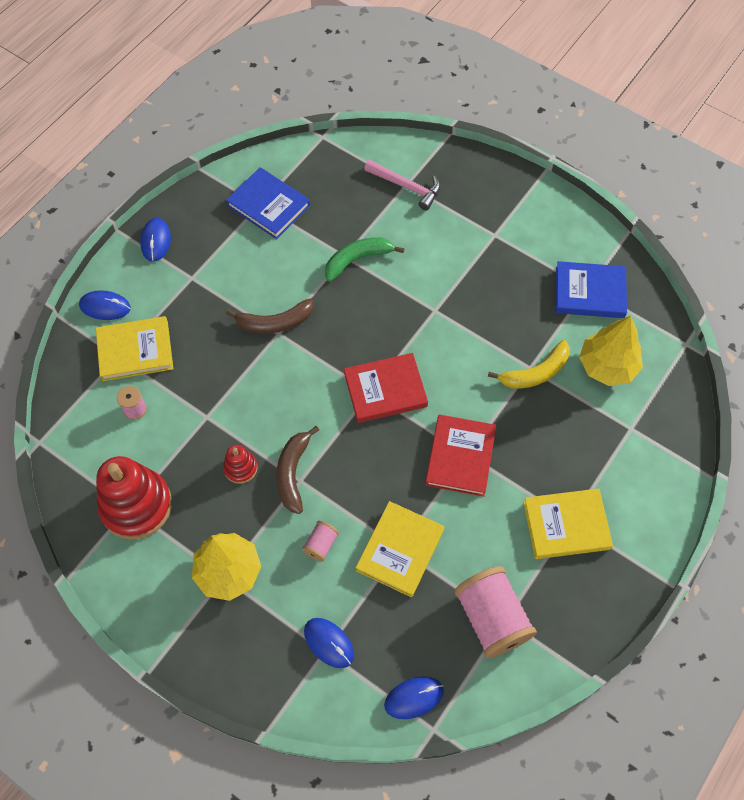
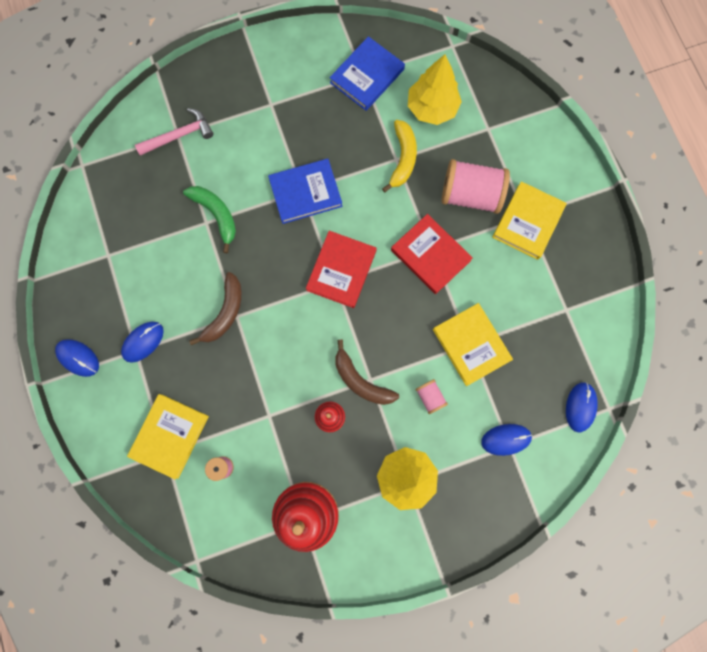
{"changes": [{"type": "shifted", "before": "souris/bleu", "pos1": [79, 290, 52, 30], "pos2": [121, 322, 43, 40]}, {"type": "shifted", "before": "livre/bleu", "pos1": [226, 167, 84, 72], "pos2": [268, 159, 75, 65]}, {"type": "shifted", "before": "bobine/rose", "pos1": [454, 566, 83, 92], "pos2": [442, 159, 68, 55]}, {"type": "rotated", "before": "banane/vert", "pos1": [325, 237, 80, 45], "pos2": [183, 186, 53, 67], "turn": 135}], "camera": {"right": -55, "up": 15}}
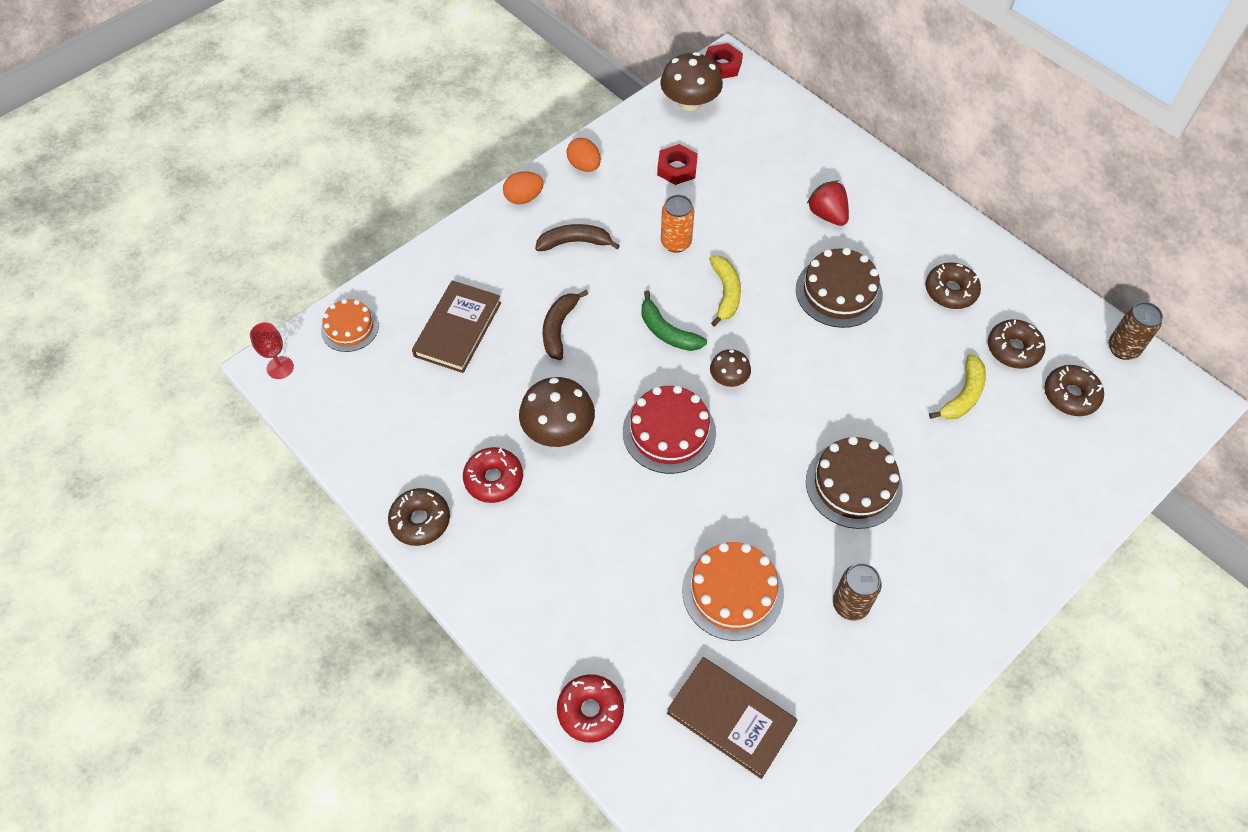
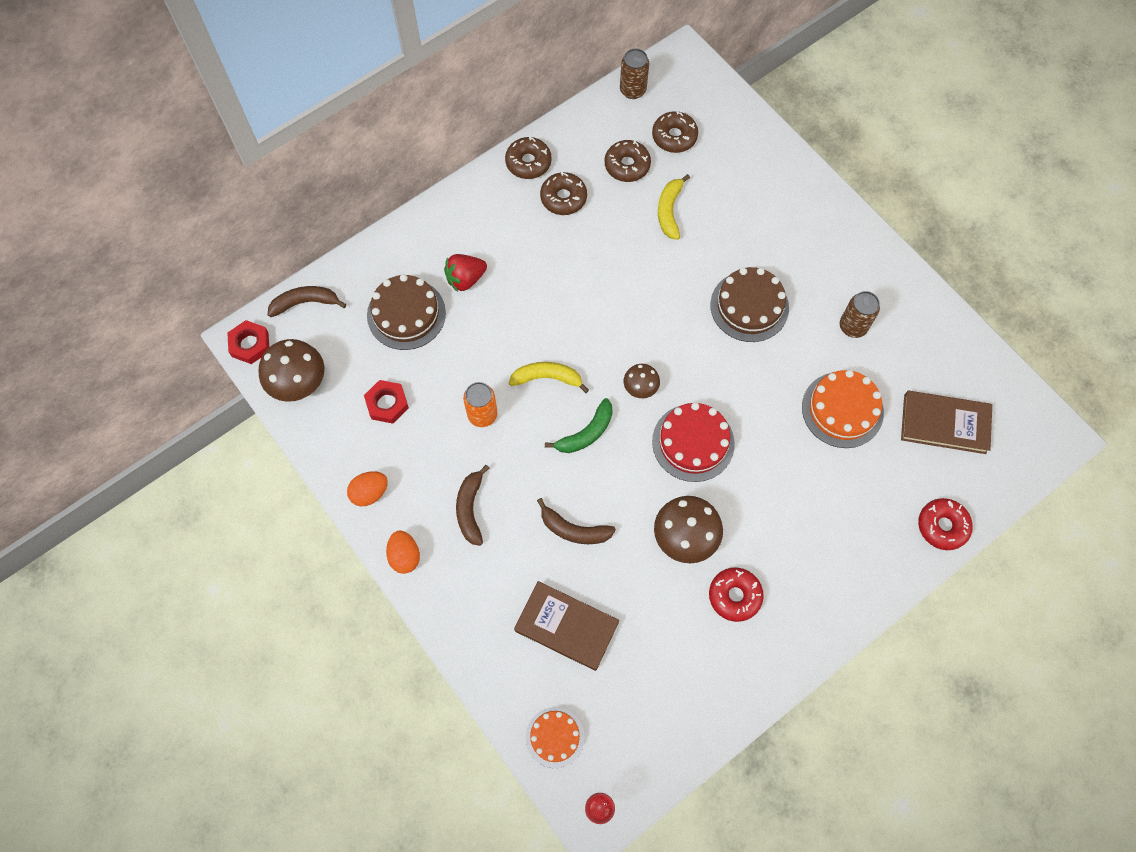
{"changes": [{"type": "new", "after": "banane/marron", "pos2": [268, 286, 78, 31]}, {"type": "shifted", "before": "beignet/marron", "pos1": [388, 488, 62, 58], "pos2": [505, 137, 47, 42]}, {"type": "shifted", "before": "gâteau/marron", "pos1": [796, 248, 87, 80], "pos2": [367, 274, 79, 76]}, {"type": "rotated", "before": "livre/marron", "pos1": [667, 657, 131, 122], "pos2": [901, 391, 91, 63], "turn": 60}, {"type": "rotated", "before": "banane/jaune", "pos1": [929, 354, 57, 65], "pos2": [658, 174, 32, 66], "turn": -120}], "camera": {"right": -85, "up": 10}}
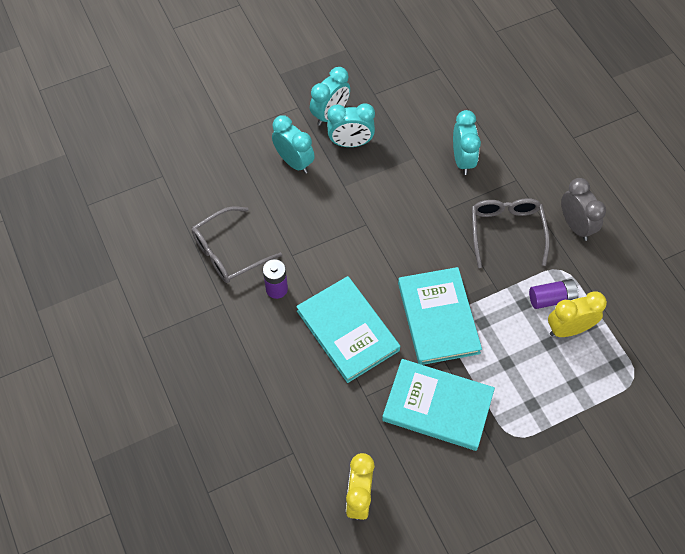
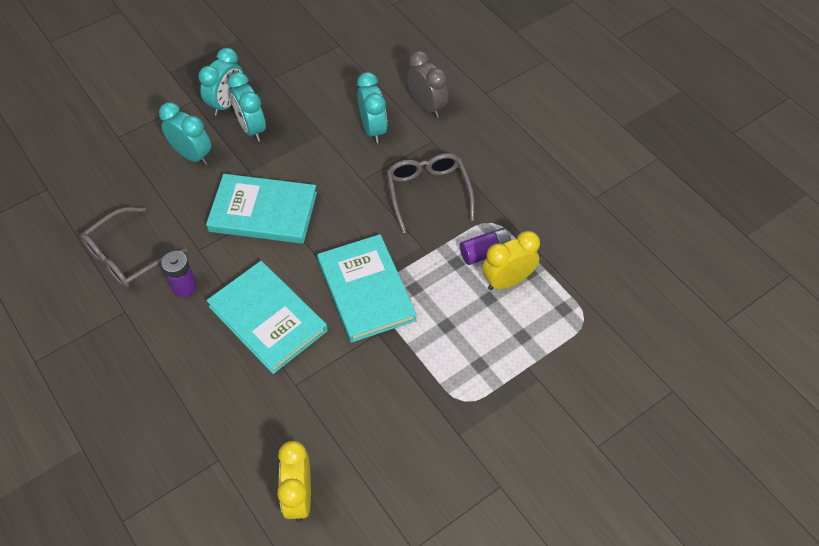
{"changes": [{"type": "shifted", "before": "livre/turquoise", "pos1": [382, 359, 113, 92], "pos2": [206, 174, 111, 70]}, {"type": "shifted", "before": "réveil/gris", "pos1": [561, 178, 45, 63], "pos2": [407, 51, 42, 67]}, {"type": "rotated", "before": "réveil/turquoise", "pos1": [327, 103, 48, 44], "pos2": [228, 72, 38, 70], "turn": 75}], "camera": {"right": -10, "up": -5}}
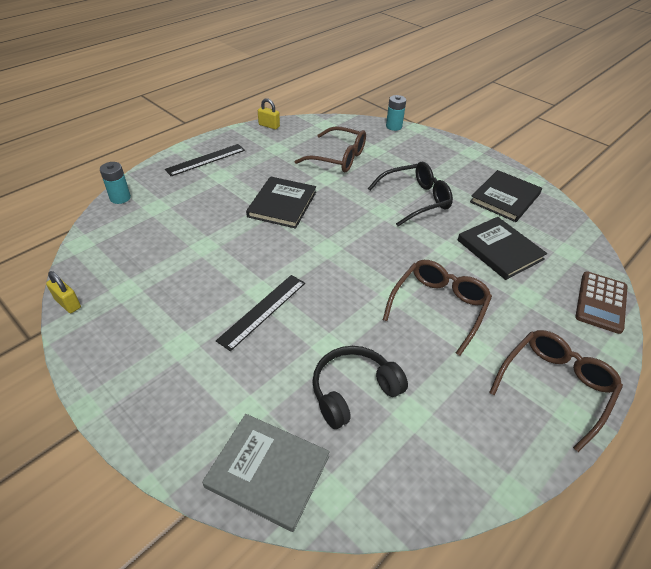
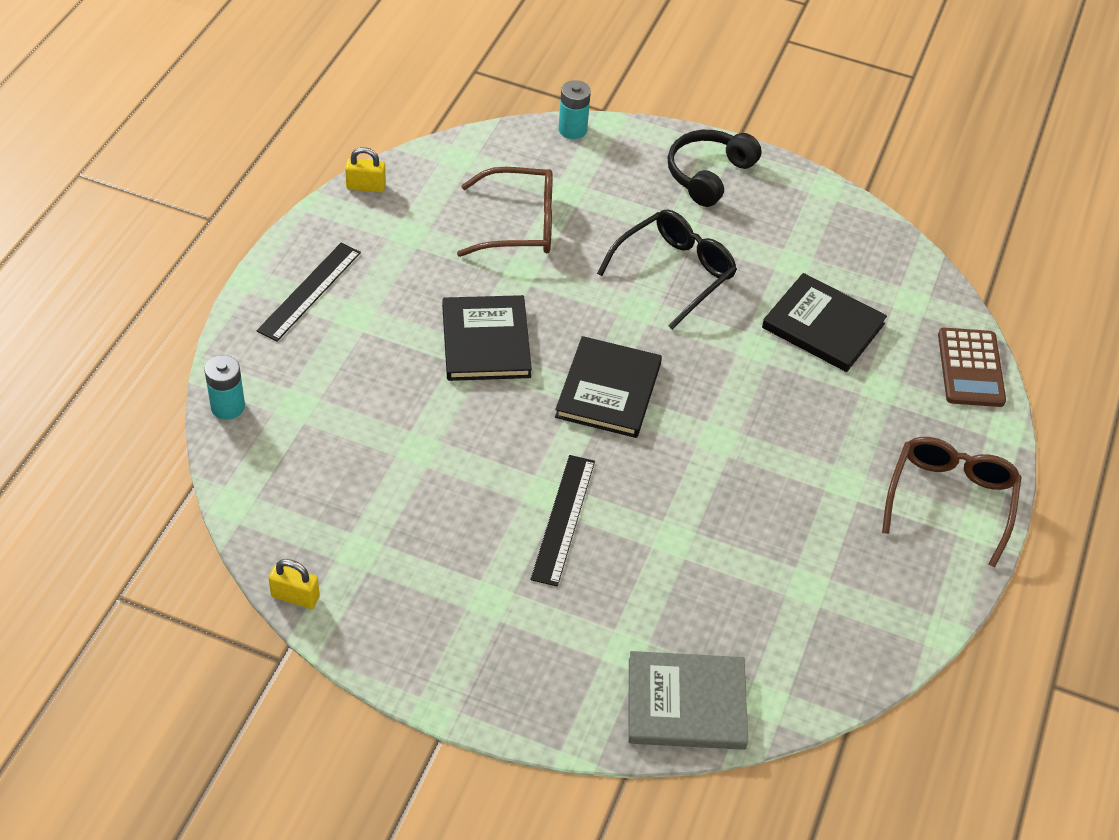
{"changes": [{"type": "gone", "before": "lunettes/marron", "pos1": [383, 260, 109, 96]}, {"type": "shifted", "before": "casque audio/noir", "pos1": [312, 346, 96, 83], "pos2": [668, 130, 94, 77]}, {"type": "shifted", "before": "livre/noir", "pos1": [470, 170, 72, 52], "pos2": [555, 336, 107, 102]}], "camera": {"right": -25, "up": 5}}
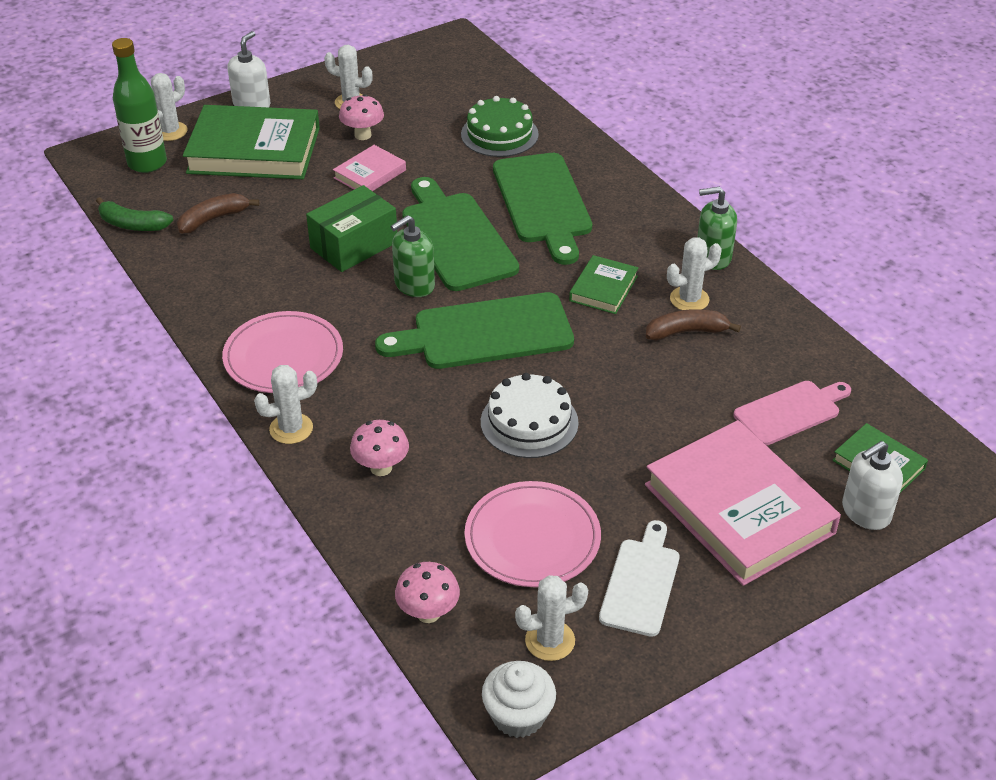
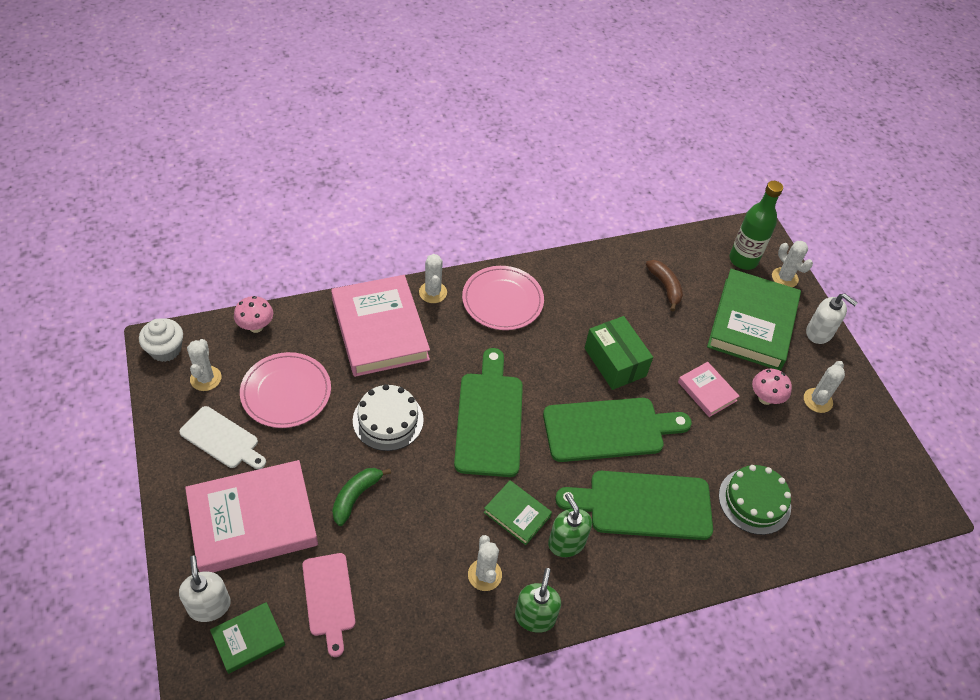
{"changes": [{"type": "gone", "before": "banane/marron", "pos1": [646, 309, 95, 32]}, {"type": "shifted", "before": "banane/vert", "pos1": [96, 197, 77, 34], "pos2": [332, 468, 59, 58]}, {"type": "shifted", "before": "distributeur de savon/vert", "pos1": [390, 215, 45, 82], "pos2": [548, 493, 44, 64]}, {"type": "swapped", "before": "champignon/rose", "after": "livre/rose", "pos1": [350, 420, 59, 56], "pos2": [331, 275, 99, 102]}], "camera": {"right": 100, "up": 10}}
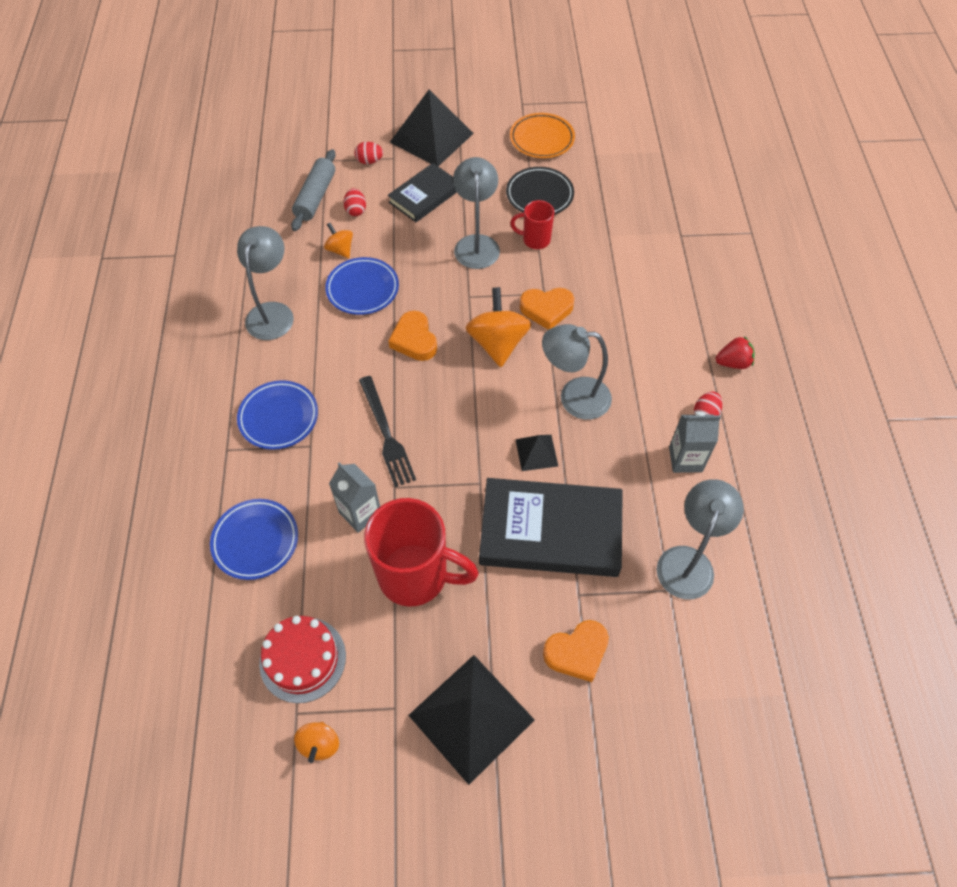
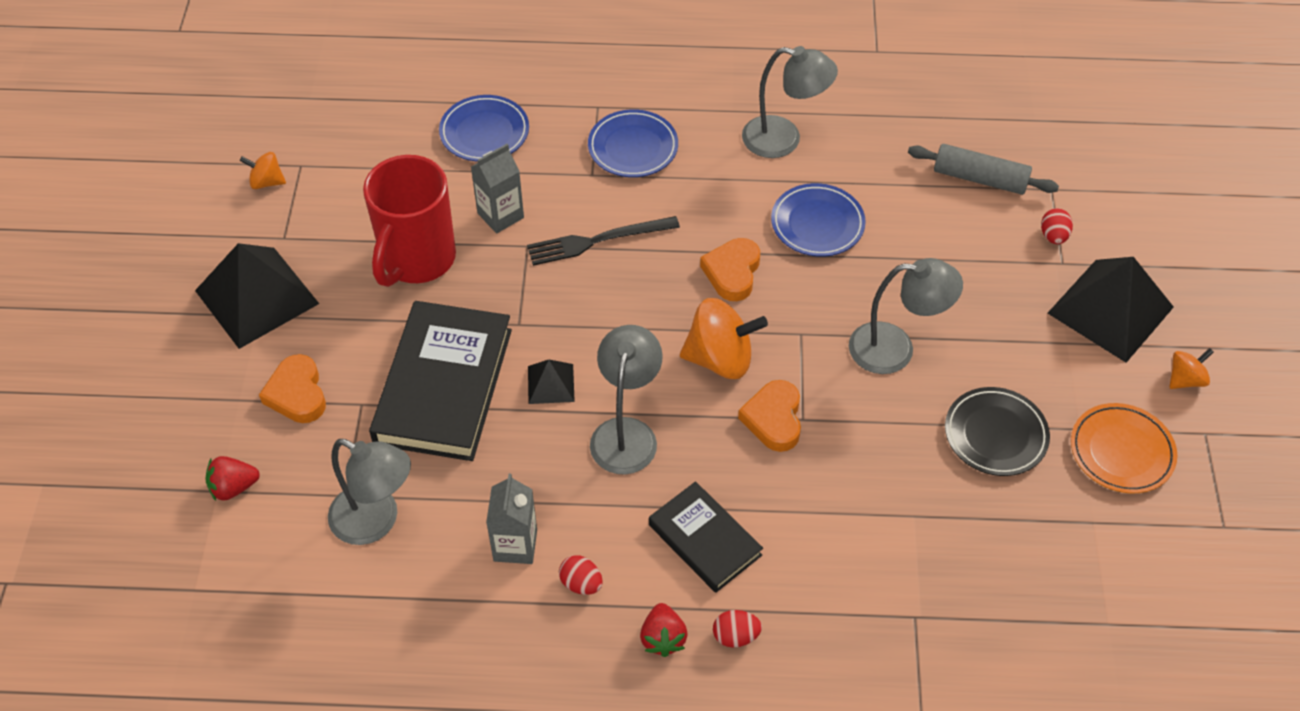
{"changes": [{"type": "gone", "before": "gâteau/rouge", "pos1": [259, 616, 87, 87]}, {"type": "gone", "before": "tasse/rouge", "pos1": [510, 200, 44, 49]}, {"type": "new", "after": "fraise/rouge", "pos2": [205, 456, 55, 45]}, {"type": "shifted", "before": "toupie/orange", "pos1": [324, 223, 29, 35], "pos2": [1169, 348, 45, 41]}, {"type": "shifted", "before": "œuf/rouge", "pos1": [343, 188, 23, 28], "pos2": [713, 610, 49, 37]}, {"type": "shifted", "before": "livre/noir", "pos1": [388, 163, 69, 59], "pos2": [649, 481, 114, 112]}, {"type": "rotated", "before": "cœur/orange", "pos1": [388, 311, 49, 50], "pos2": [700, 238, 60, 63], "turn": -60}], "camera": {"right": 95, "up": -5}}
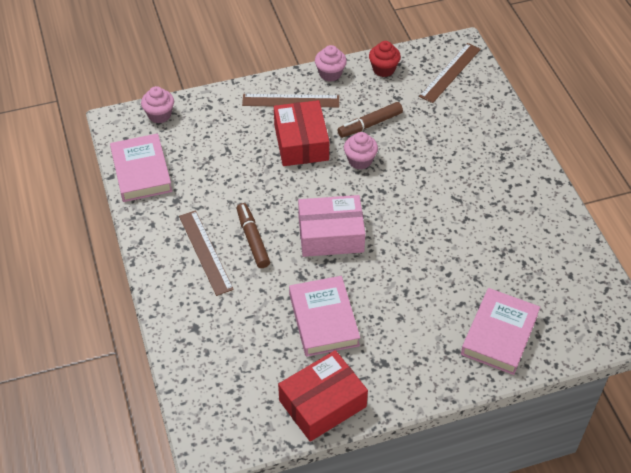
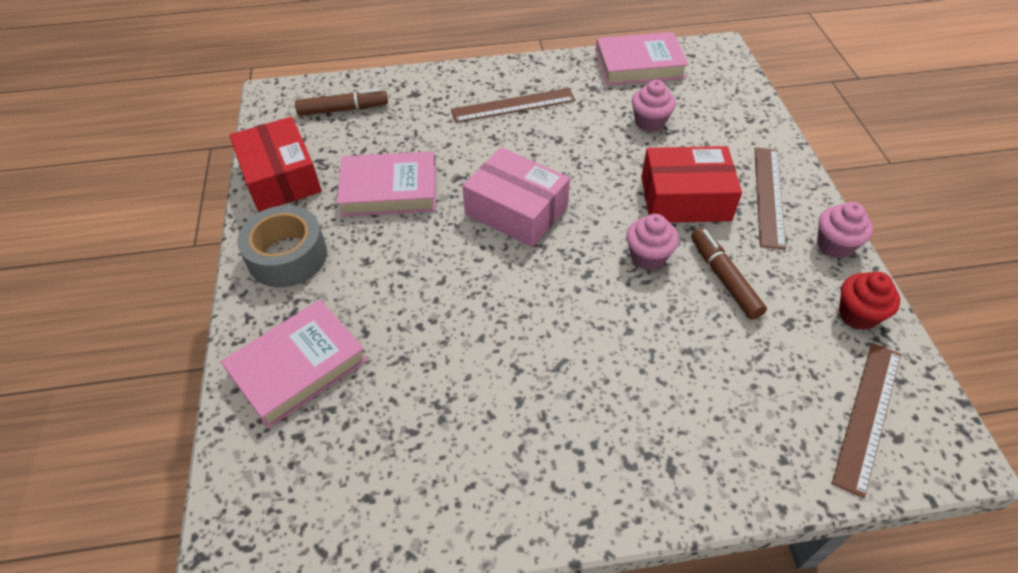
{"changes": [{"type": "new", "after": "ruban adhésif/gris", "pos2": [237, 205, 90, 82]}, {"type": "shifted", "before": "muffin/rose", "pos1": [141, 86, 33, 37], "pos2": [632, 80, 44, 52]}, {"type": "shifted", "before": "feutre/marron", "pos1": [237, 203, 33, 65], "pos2": [295, 89, 93, 27]}, {"type": "rotated", "before": "boîte/rose", "pos1": [298, 195, 67, 62], "pos2": [462, 147, 108, 100], "turn": -60}, {"type": "rotated", "before": "règle/marron", "pos1": [419, 43, 62, 60], "pos2": [832, 343, 69, 155], "turn": 75}, {"type": "rotated", "before": "livre/rose", "pos1": [461, 288, 79, 87], "pos2": [221, 300, 146, 128], "turn": -75}], "camera": {"right": 100, "up": 0}}
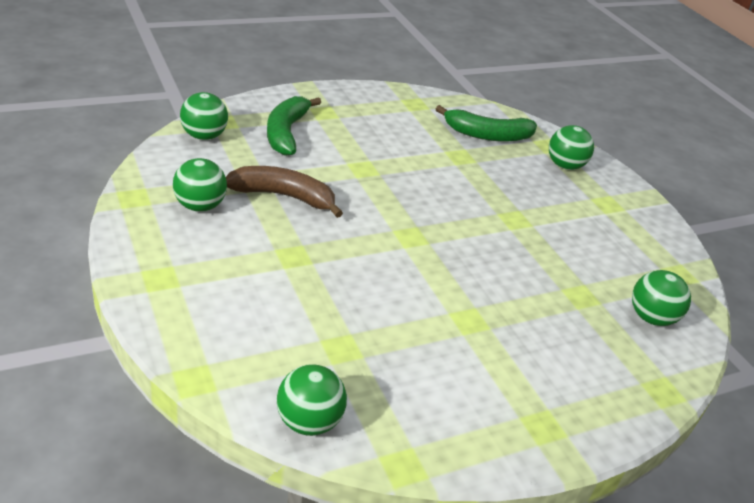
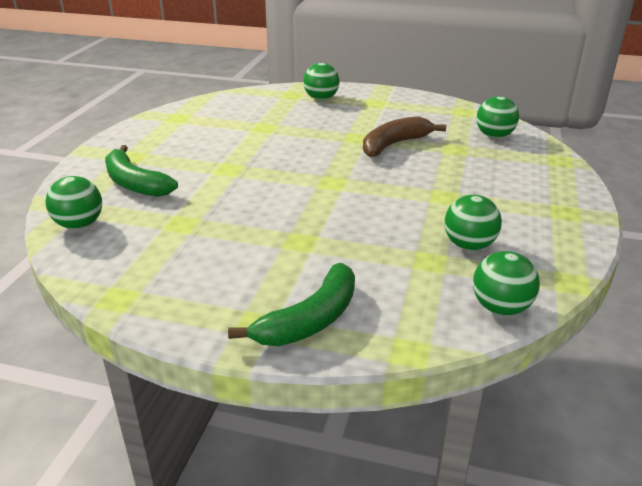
{"changes": [{"type": "shifted", "before": "balle/vert", "pos1": [173, 158, 54, 54], "pos2": [444, 195, 58, 55]}, {"type": "shifted", "before": "banane/marron", "pos1": [226, 166, 117, 52], "pos2": [363, 117, 83, 40]}, {"type": "shifted", "before": "banane/vert", "pos1": [436, 105, 101, 37], "pos2": [228, 263, 127, 83]}], "camera": {"right": -45, "up": -5}}
